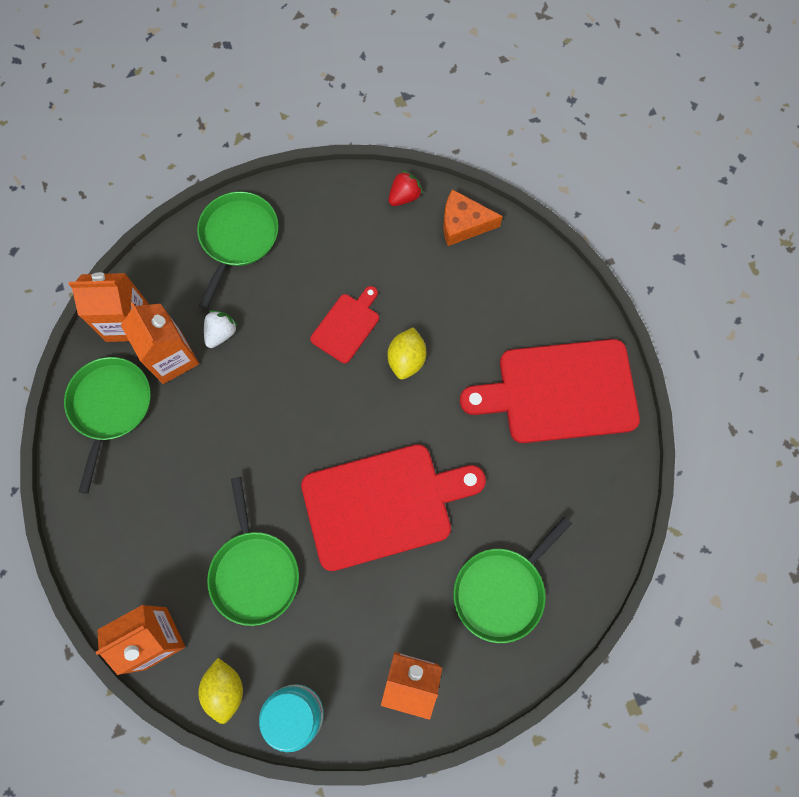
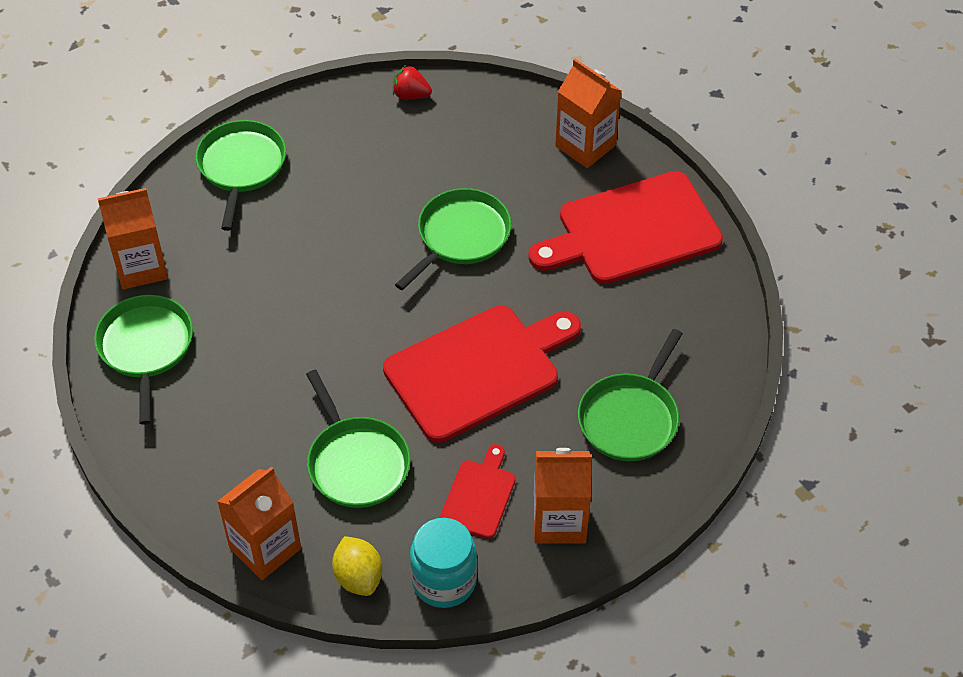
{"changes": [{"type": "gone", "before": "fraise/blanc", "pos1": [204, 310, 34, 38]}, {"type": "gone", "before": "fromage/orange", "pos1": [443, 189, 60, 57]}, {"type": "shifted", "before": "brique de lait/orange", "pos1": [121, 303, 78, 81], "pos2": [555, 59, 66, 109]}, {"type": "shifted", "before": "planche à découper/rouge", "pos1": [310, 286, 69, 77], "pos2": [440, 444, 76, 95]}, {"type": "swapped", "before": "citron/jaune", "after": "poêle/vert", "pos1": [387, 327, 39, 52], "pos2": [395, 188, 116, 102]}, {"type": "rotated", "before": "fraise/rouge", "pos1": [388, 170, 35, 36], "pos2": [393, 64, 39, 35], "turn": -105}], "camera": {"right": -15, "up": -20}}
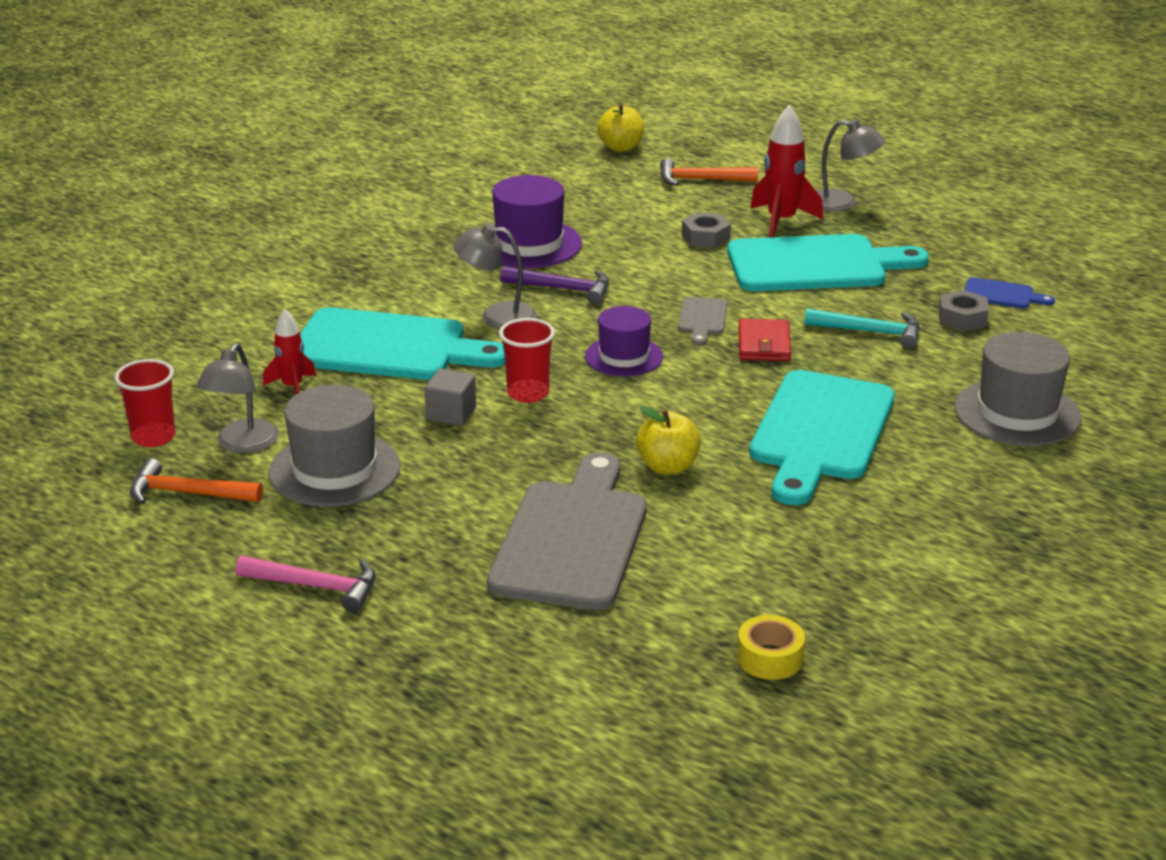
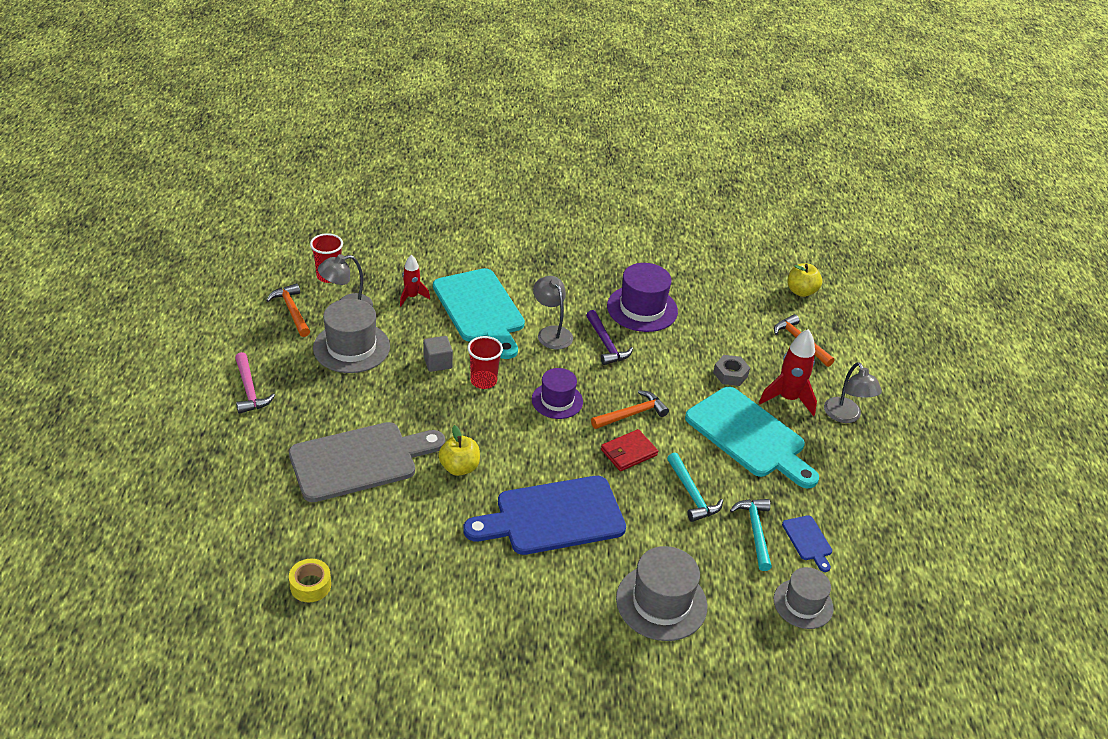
{"changes": [{"type": "new", "after": "chapeau/gris", "pos2": [774, 567, 60, 62]}, {"type": "swapped", "before": "planche à découper/gris", "after": "marteau/orange", "pos1": [678, 297, 49, 48], "pos2": [591, 390, 78, 39]}, {"type": "swapped", "before": "écrou/gris", "after": "marteau/turquoise", "pos1": [939, 290, 50, 41], "pos2": [730, 499, 42, 72]}, {"type": "repainted", "before": "planche à découper/turquoise", "after": "planche à découper/bleu", "pos1": [749, 370, 146, 135], "pos2": [463, 476, 163, 79]}], "camera": {"right": 50, "up": 10}}
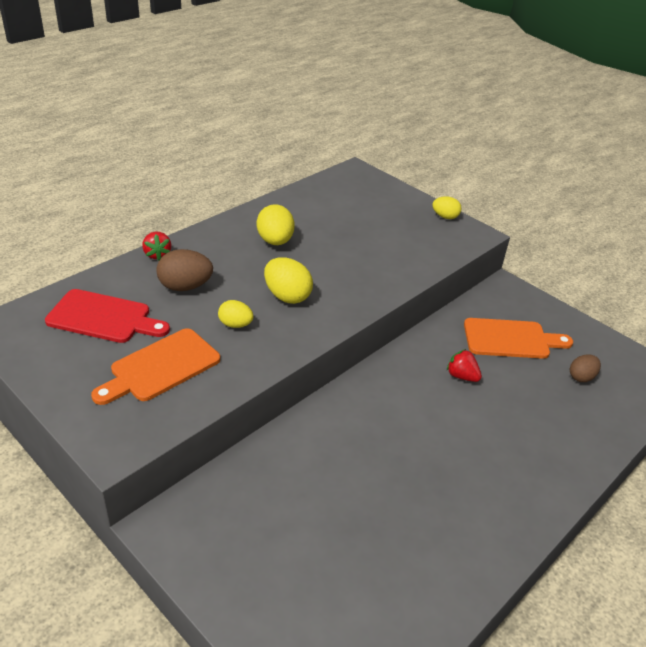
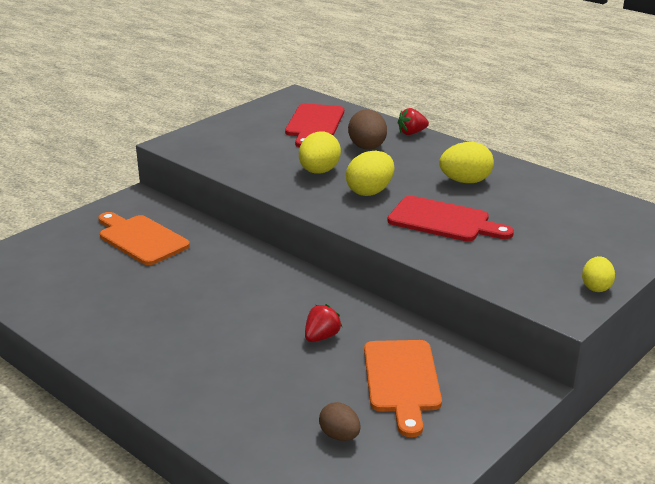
{"changes": [{"type": "new", "after": "planche à découper/rouge", "pos2": [387, 196, 127, 45]}, {"type": "shifted", "before": "planche à découper/orange", "pos1": [91, 328, 129, 77], "pos2": [99, 212, 91, 53]}, {"type": "scaled", "before": "œuf/jaune", "pos1": [218, 300, 36, 28], "pos2": [299, 132, 42, 42], "scale": 1.59}], "camera": {"right": 90, "up": -10}}
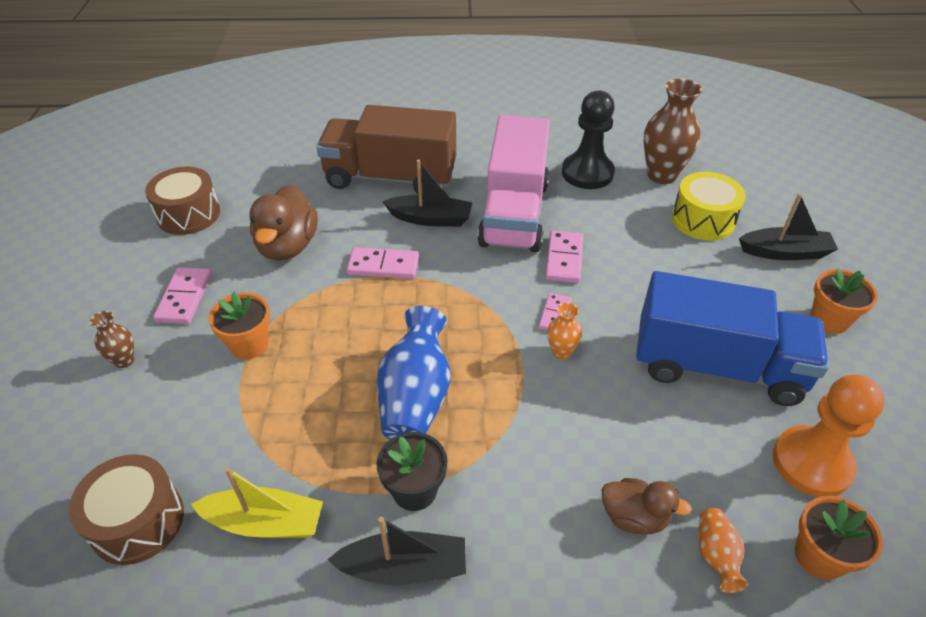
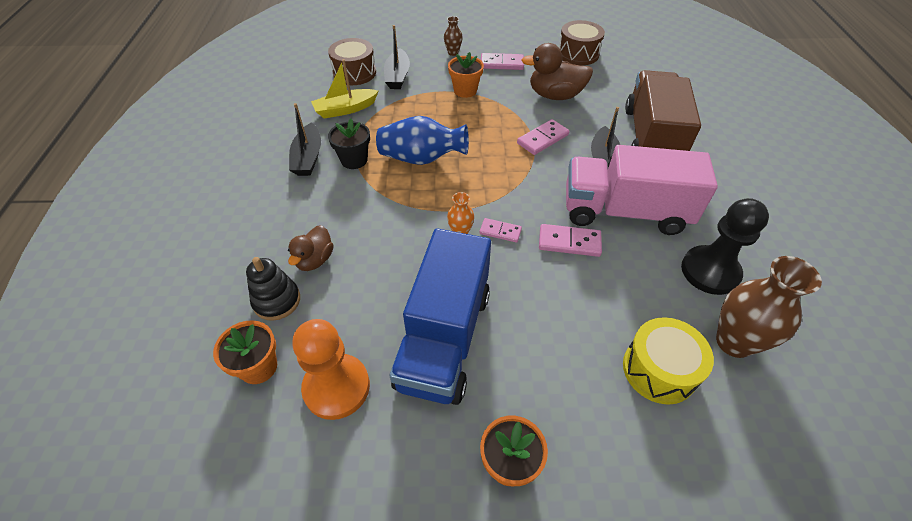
{"changes": [{"type": "shifted", "before": "bateau/noir", "pos1": [739, 193, 99, 67], "pos2": [384, 25, 26, 64]}, {"type": "swapped", "before": "vase/orange", "after": "jouet à empiler/noir", "pos1": [699, 508, 49, 85], "pos2": [246, 257, 54, 64]}, {"type": "rotated", "before": "bateau/jaune", "pos1": [191, 467, 132, 71], "pos2": [311, 59, 67, 60], "turn": 60}, {"type": "rotated", "before": "domino/rose", "pos1": [347, 247, 72, 32], "pos2": [517, 119, 53, 36], "turn": 45}], "camera": {"right": 90, "up": 5}}
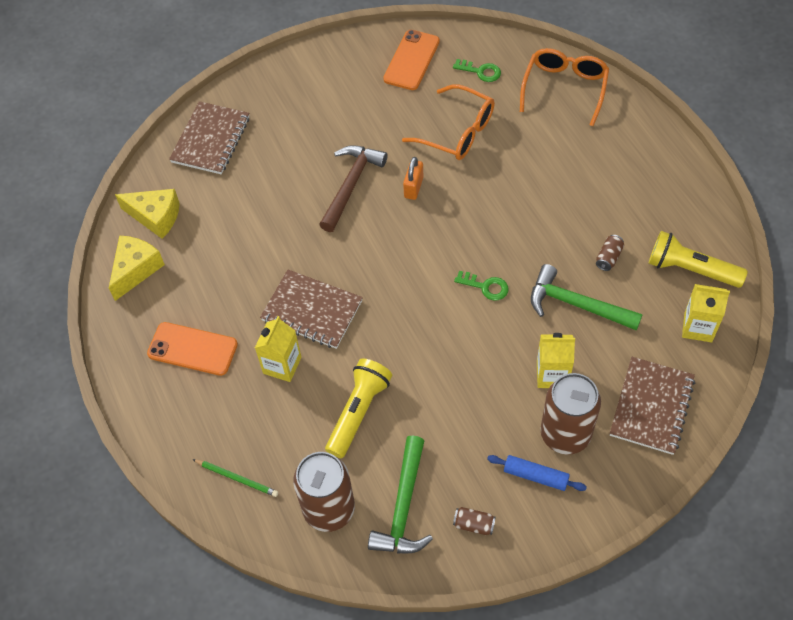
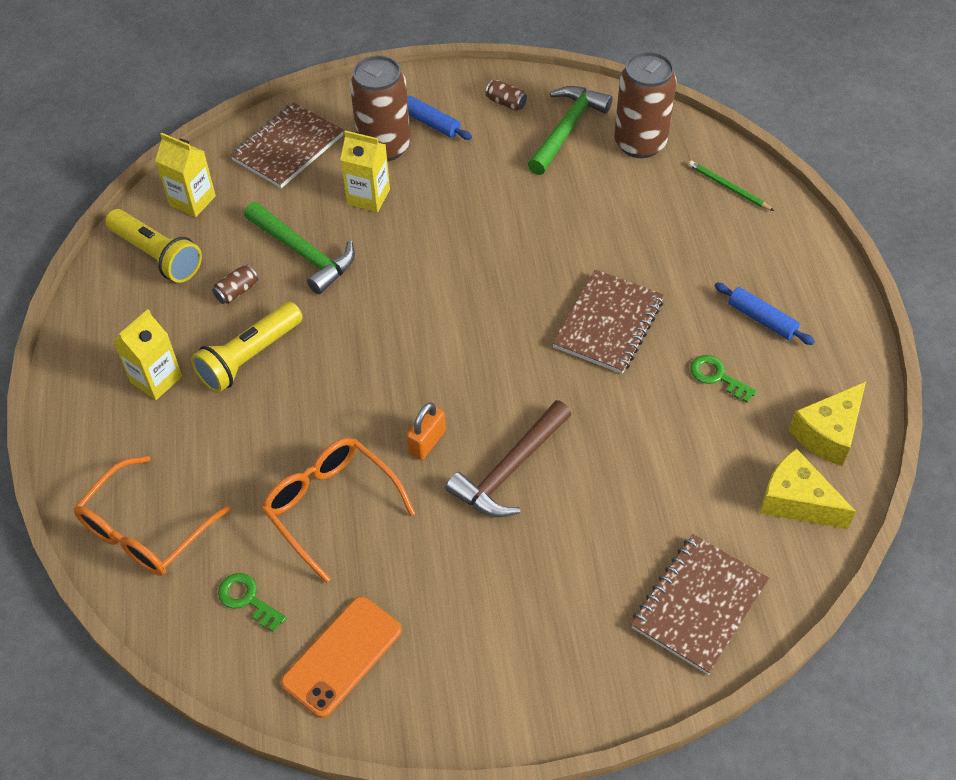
{"changes": [{"type": "shifted", "before": "brique de lait/jaune", "pos1": [255, 316, 47, 66], "pos2": [113, 309, 69, 91]}, {"type": "shifted", "before": "lampe de poche/jaune", "pos1": [325, 358, 67, 100], "pos2": [191, 302, 112, 91]}, {"type": "shifted", "before": "clé/vert", "pos1": [454, 271, 55, 30], "pos2": [690, 355, 67, 48]}, {"type": "swapped", "before": "téléphone/orange", "after": "rouleau à pâtisserie/bleu", "pos1": [147, 322, 91, 54], "pos2": [714, 283, 101, 62]}, {"type": "rotated", "before": "carnet/marron", "pos1": [260, 270, 103, 79], "pos2": [552, 270, 112, 104], "turn": 75}], "camera": {"right": -165, "up": -5}}
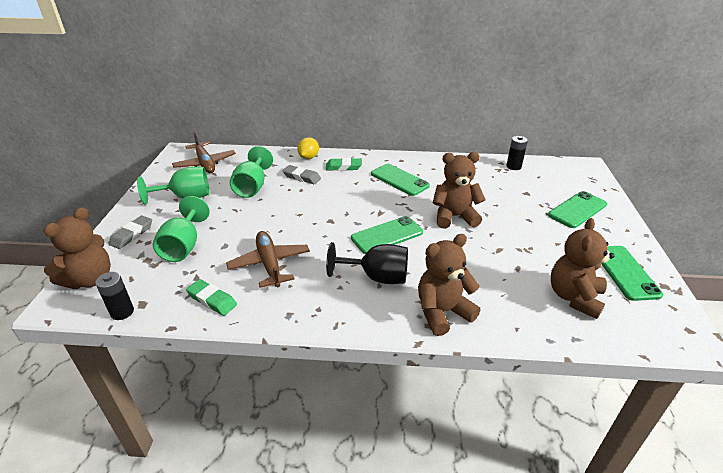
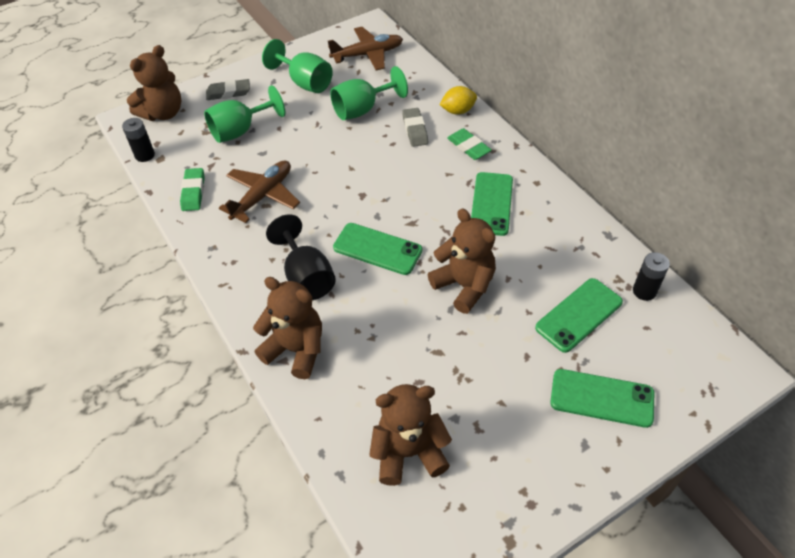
{"changes": [{"type": "shifted", "before": "téléphone/vert", "pos1": [601, 246, 62, 55], "pos2": [535, 278, 88, 75]}, {"type": "rotated", "before": "ours en peluche/marron", "pos1": [44, 207, 67, 82], "pos2": [127, 45, 55, 76], "turn": -45}, {"type": "rotated", "before": "avion/marron", "pos1": [172, 131, 64, 42], "pos2": [328, 27, 75, 44], "turn": -135}], "camera": {"right": 55, "up": 15}}
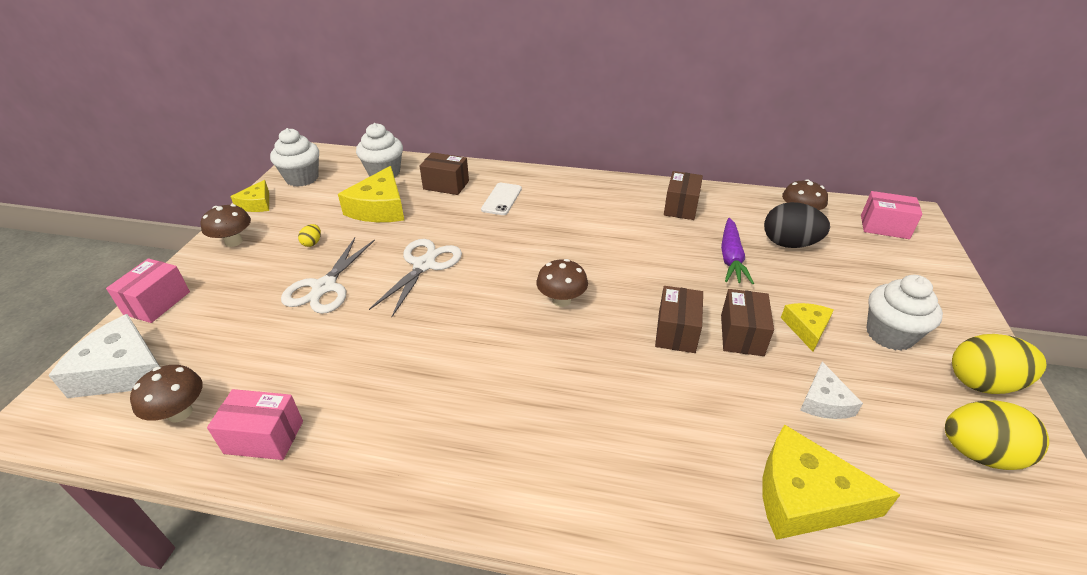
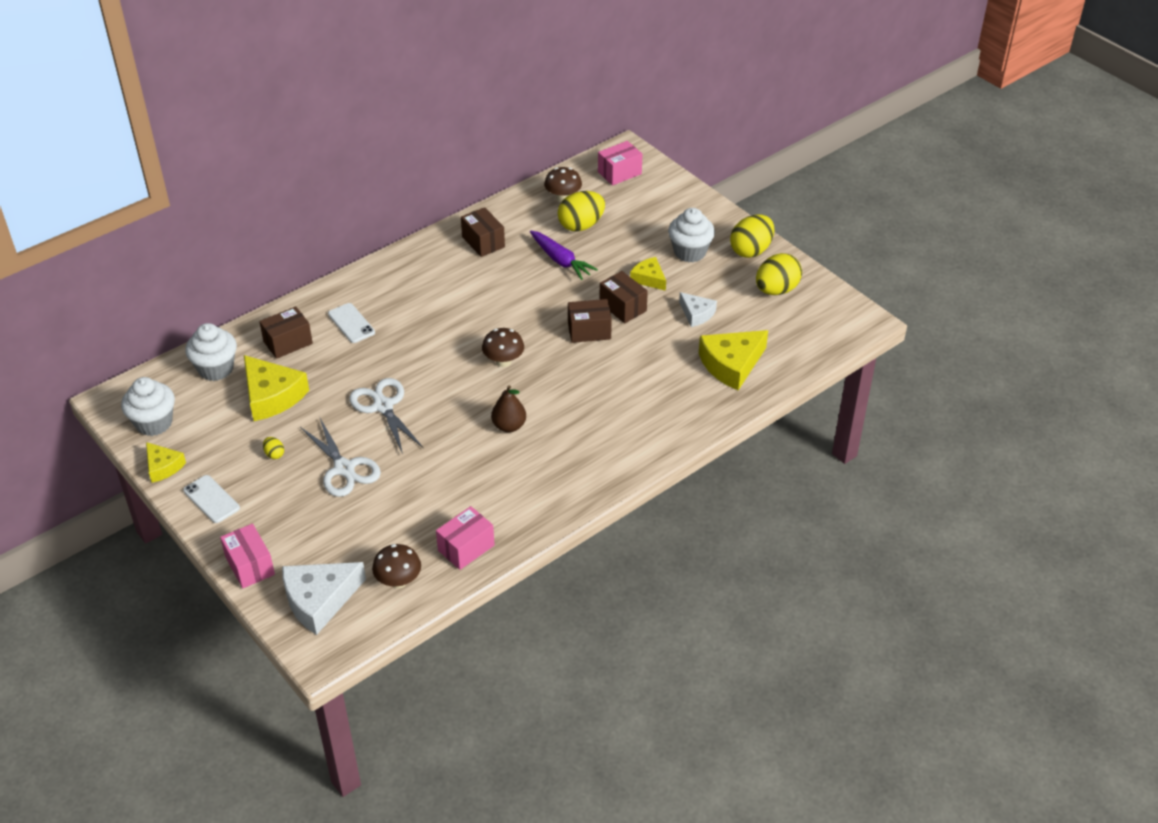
{"changes": [{"type": "new", "after": "poire/marron", "pos2": [491, 385, 35, 47]}, {"type": "swapped", "before": "champignon/marron", "after": "téléphone/blanc", "pos1": [201, 204, 50, 43], "pos2": [183, 475, 57, 48]}, {"type": "repainted", "before": "œuf/noir", "after": "œuf/jaune", "pos1": [764, 202, 66, 46], "pos2": [558, 191, 47, 41]}, {"type": "rotated", "before": "boîte/marron", "pos1": [655, 286, 48, 67], "pos2": [568, 299, 44, 44], "turn": -60}], "camera": {"right": -50, "up": 5}}
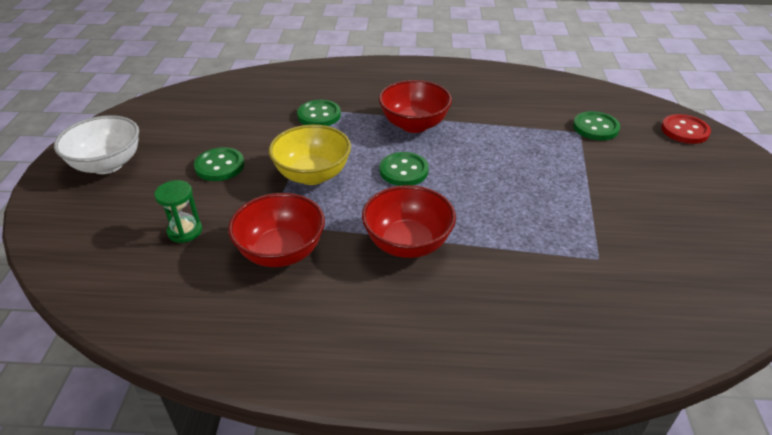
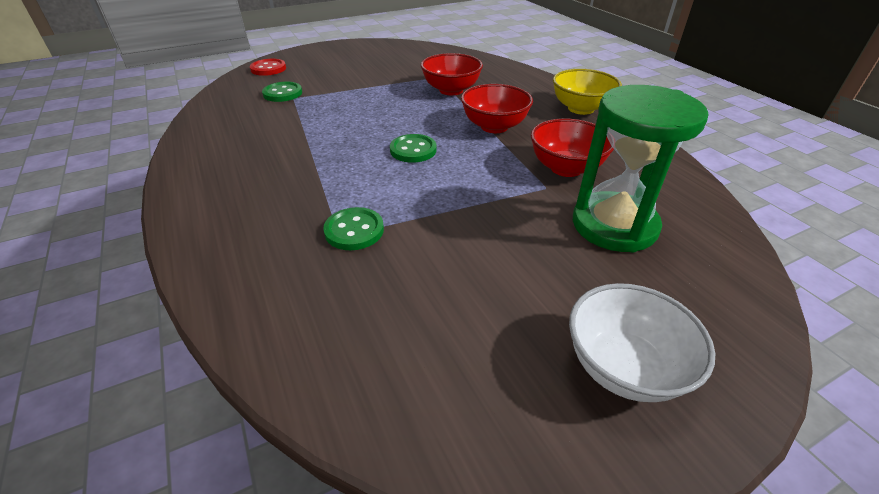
{"changes": [{"type": "gone", "before": "bouton/vert", "pos1": [194, 147, 50, 34]}, {"type": "shifted", "before": "bol/jaune", "pos1": [269, 125, 82, 60], "pos2": [553, 69, 69, 46]}, {"type": "shifted", "before": "bol/rouge", "pos1": [379, 80, 73, 53], "pos2": [421, 53, 62, 42]}, {"type": "scaled", "before": "sablier/vert", "pos1": [154, 180, 48, 63], "pos2": [573, 85, 135, 168], "scale": 2.32}], "camera": {"right": -120, "up": 0}}
